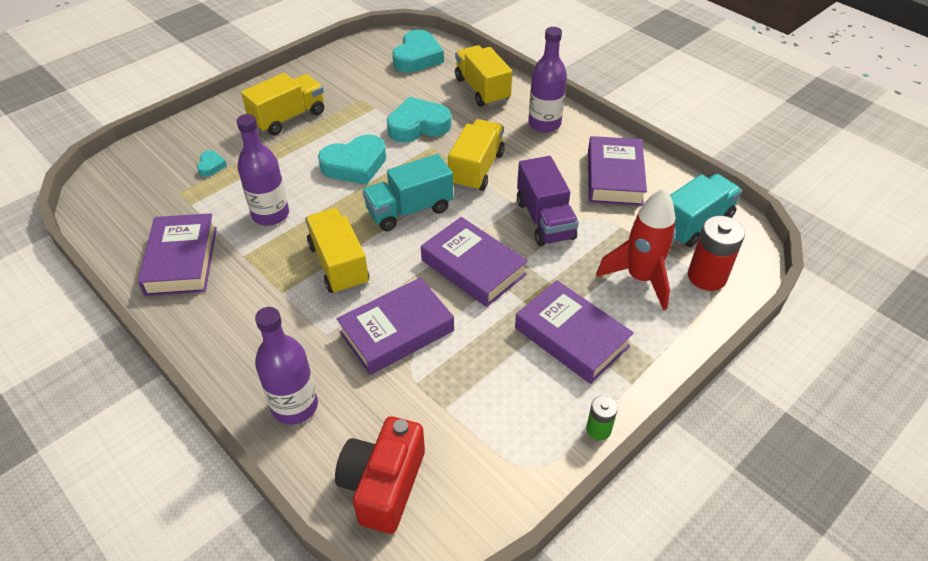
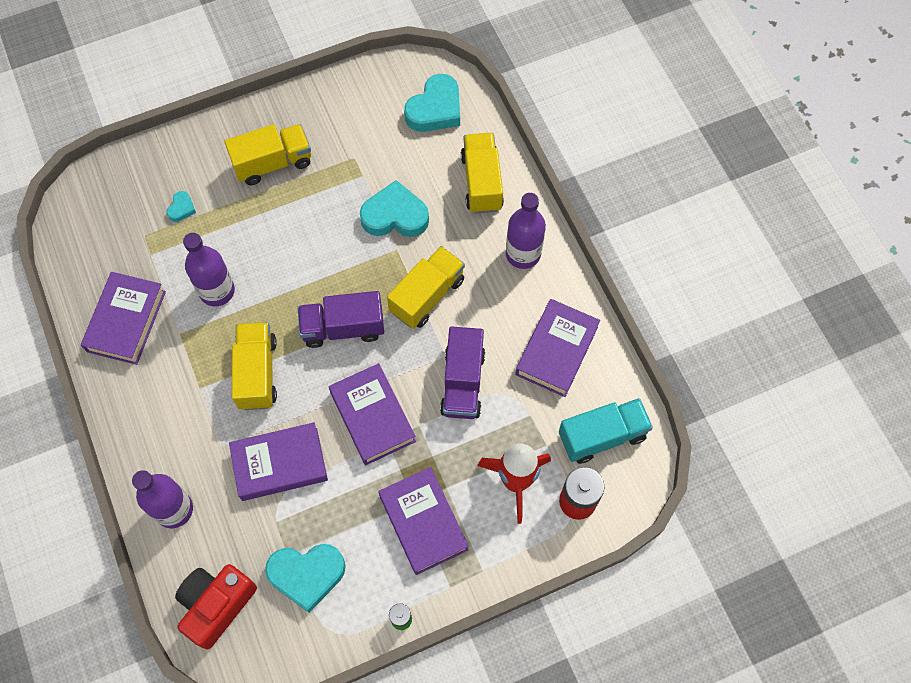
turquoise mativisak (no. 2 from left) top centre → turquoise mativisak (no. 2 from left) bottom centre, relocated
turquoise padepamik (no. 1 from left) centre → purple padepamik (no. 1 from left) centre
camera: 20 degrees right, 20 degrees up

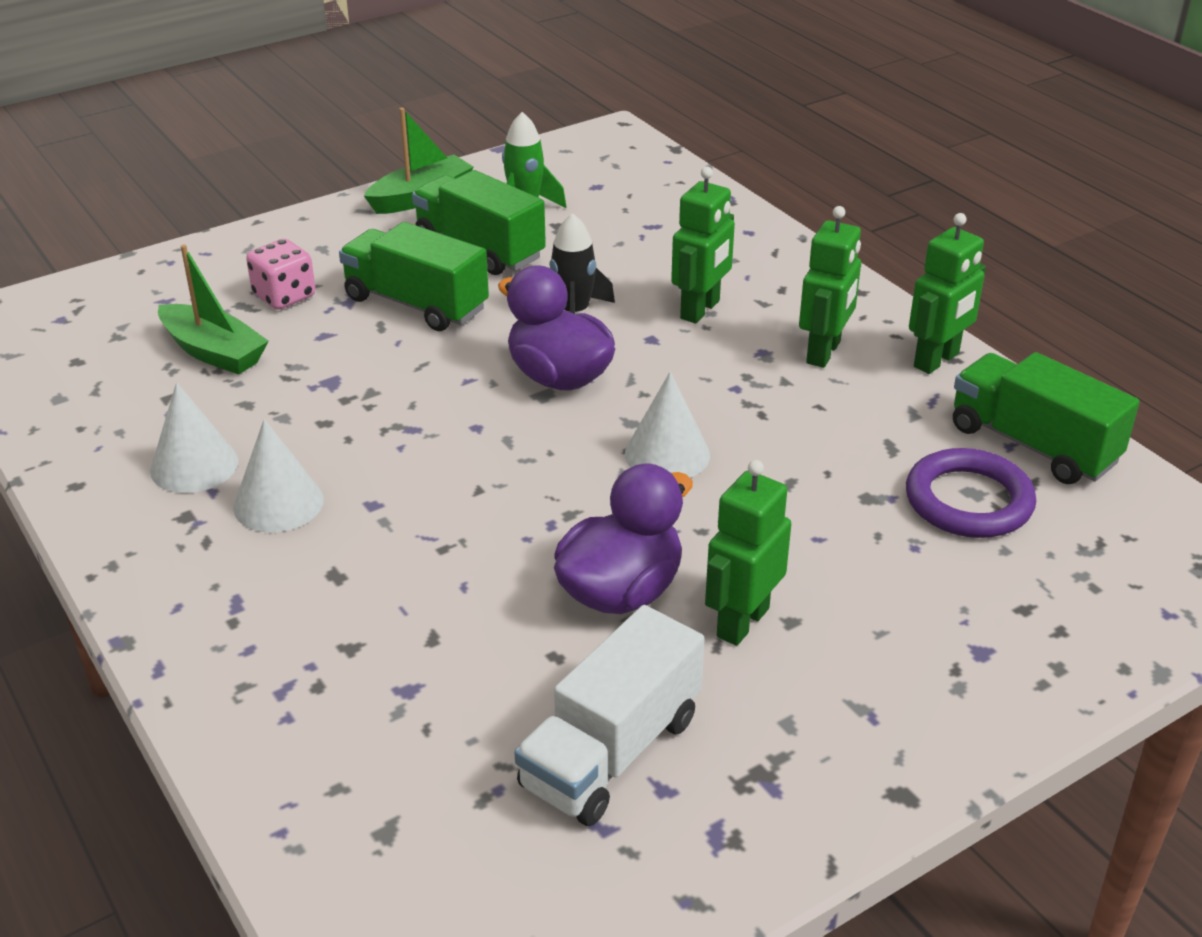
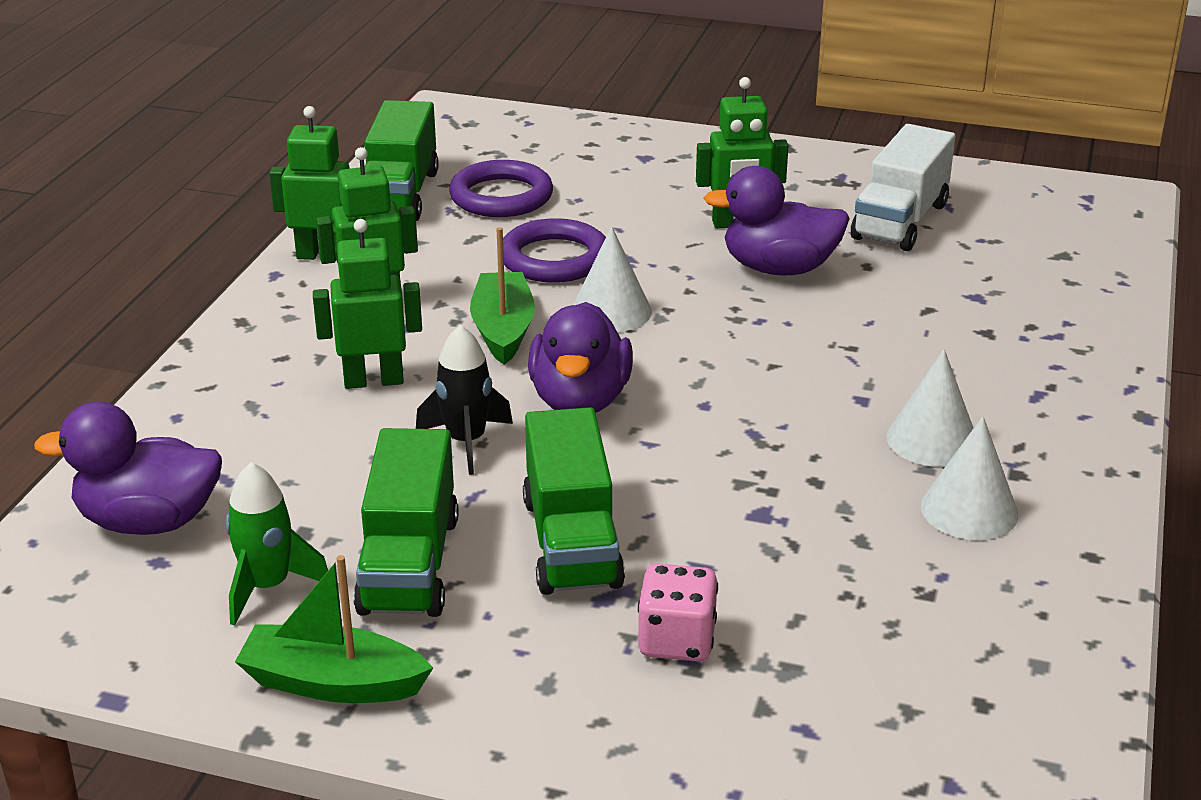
- → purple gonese (no. 1 from left) middle left
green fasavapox (no. 1 from left in the first image) top left → green fasavapox (no. 2 from left) centre, relocated
- → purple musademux (no. 2 from left) top centre
white padepamik bottom centre → white padepamik top right, 120 degrees clockwise
camera: 130 degrees left, 5 degrees down

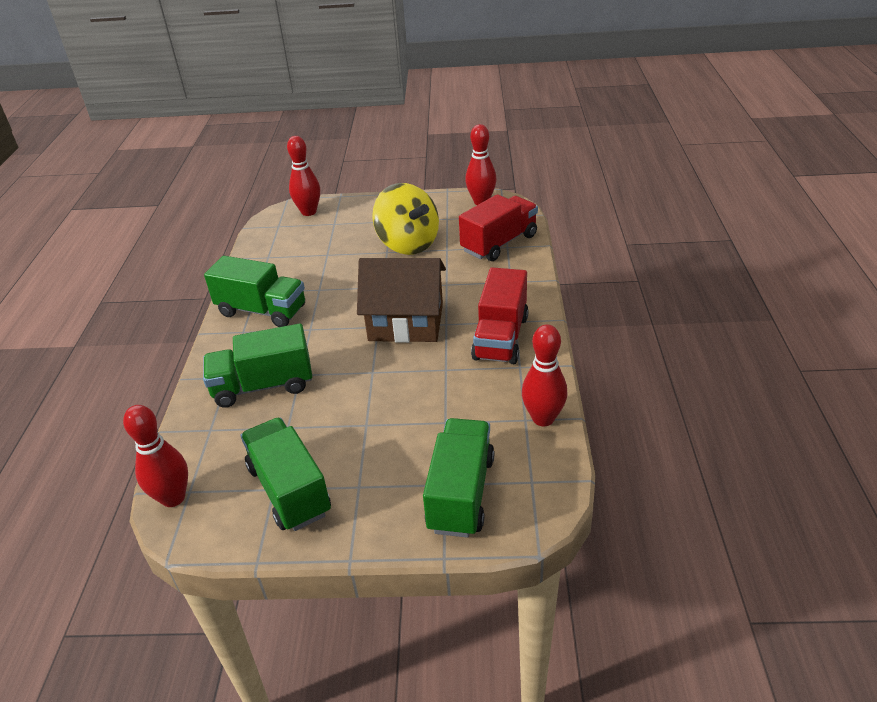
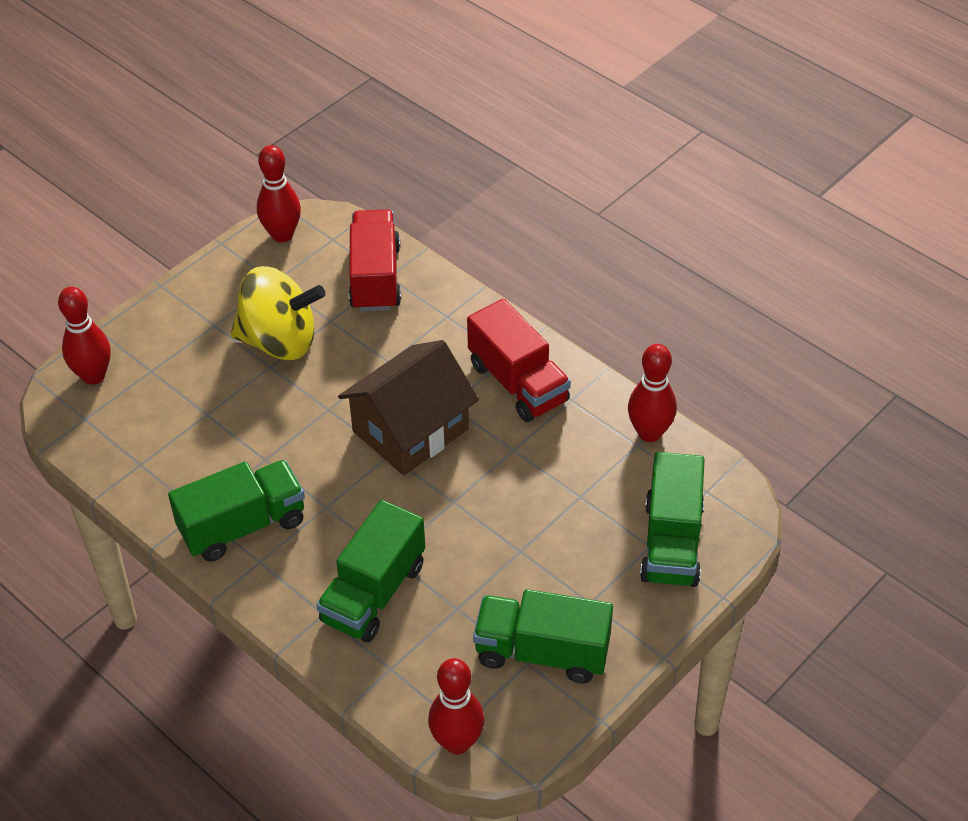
green padepamik (no. 4 from left) bottom centre → green padepamik (no. 4 from left) middle right, 135 degrees counterclockwise
camera: 50 degrees left, 10 degrees up

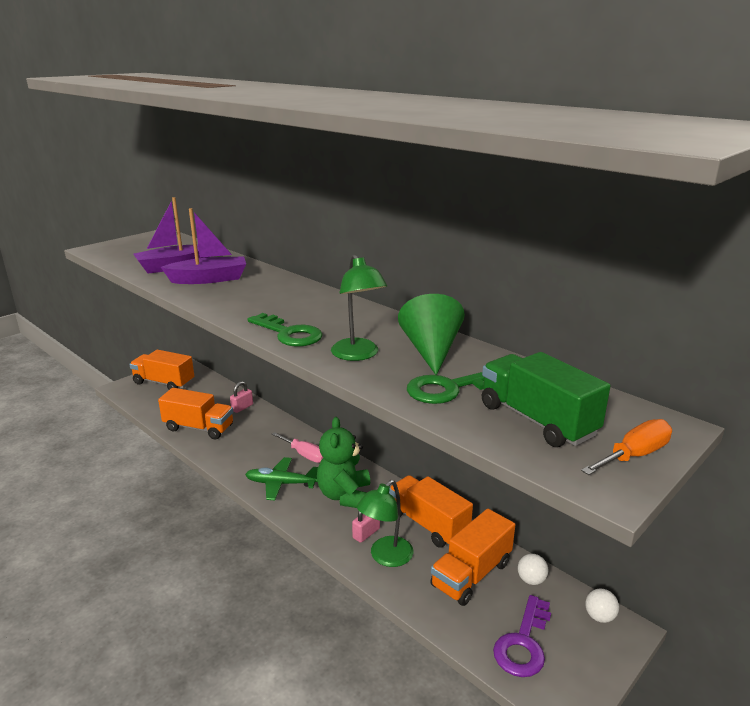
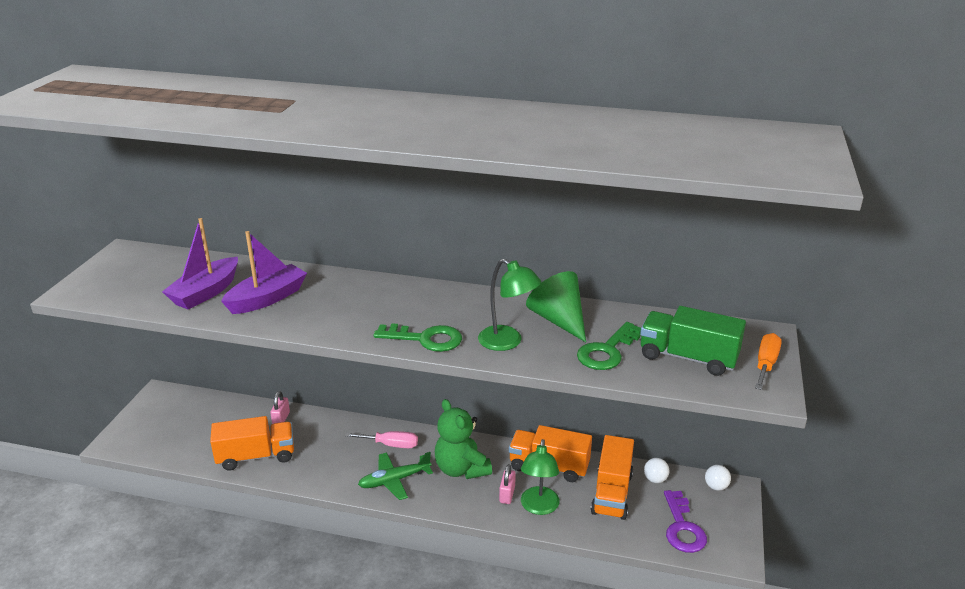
orange padepamik (no. 1 from left) middle left → -
camera: 30 degrees left, 5 degrees up

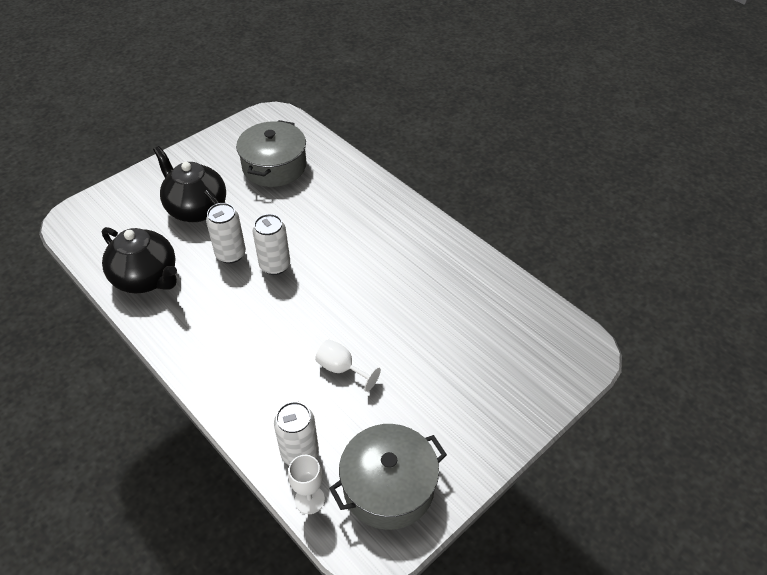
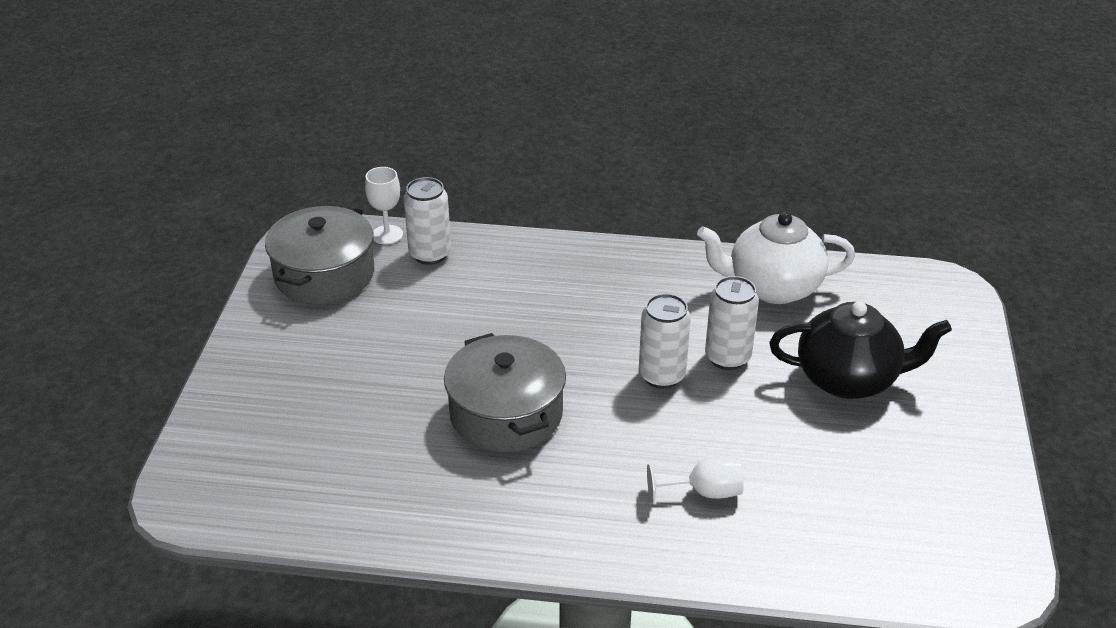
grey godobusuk (no. 1 from left in the first image) top centre → grey godobusuk (no. 2 from left) centre, relocated
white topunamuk (no. 2 from left) centre → white topunamuk (no. 2 from left) bottom centre, relocated
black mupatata (no. 1 from left) middle left → white mupatata middle right
camera: 140 degrees right, 10 degrees down

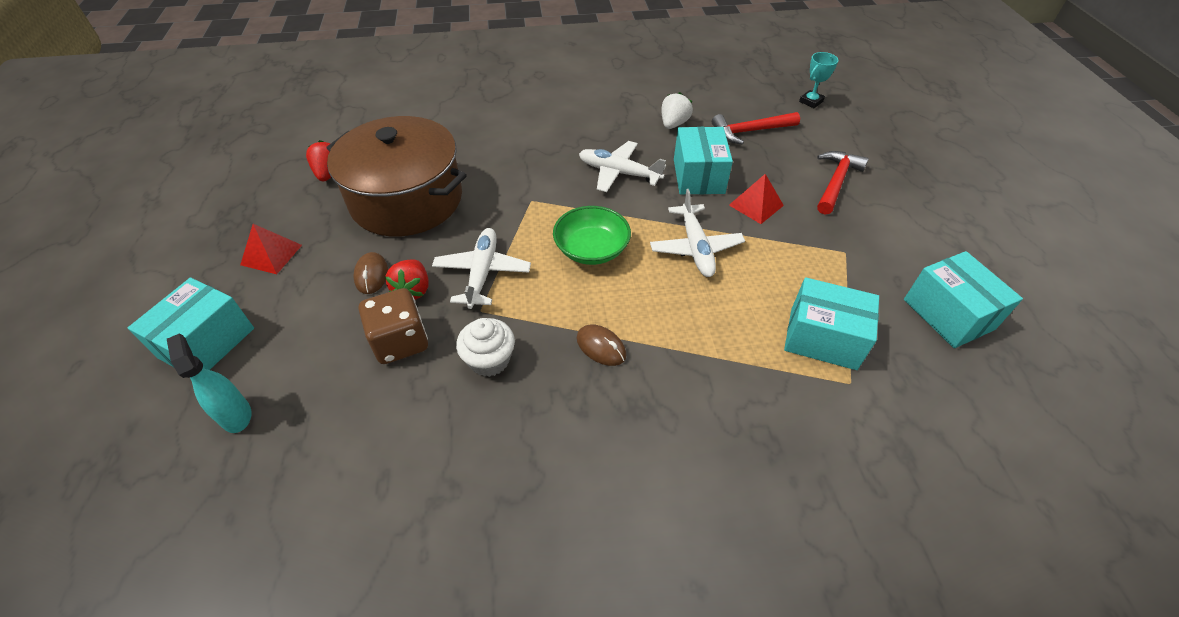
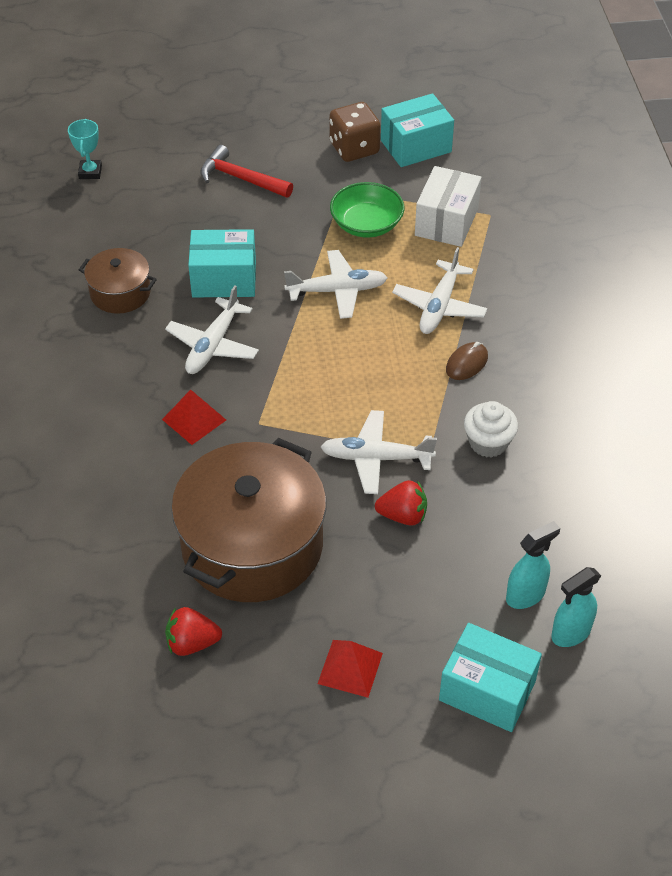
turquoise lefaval top right → turquoise lefaval top left, 45 degrees clockwise
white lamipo top centre → brown godobusuk (no. 1 from left) top left
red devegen (no. 2 from left in the first image) top centre → red devegen (no. 1 from left) middle left, relocated
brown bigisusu centre → brown bigisusu top centre, relocated
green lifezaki centre → green lifezaki top centre, relocated
- → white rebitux (no. 4 from left) top centre
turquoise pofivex (no. 3 from left) middle right → white pofivex top right
- → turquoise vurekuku (no. 1 from left) middle right
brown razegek (no. 1 from left) middle left → -
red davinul (no. 1 from left) top centre → -
camera: 90 degrees left, 0 degrees up

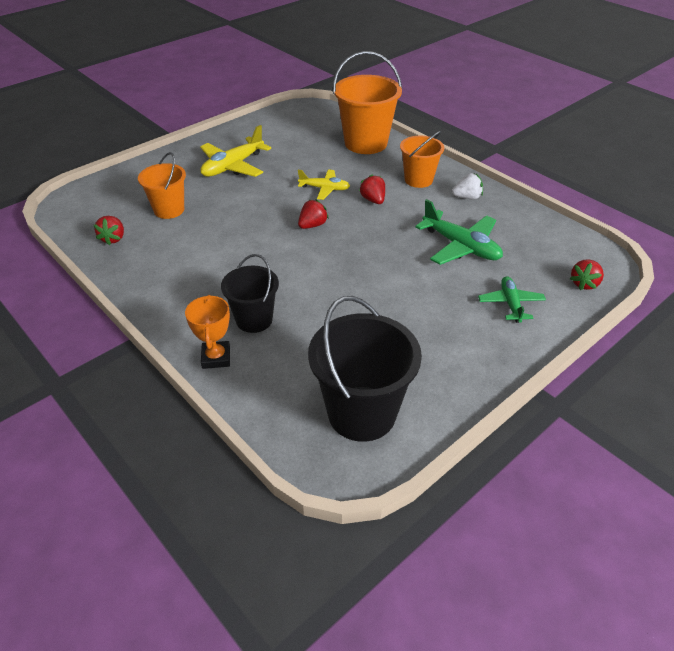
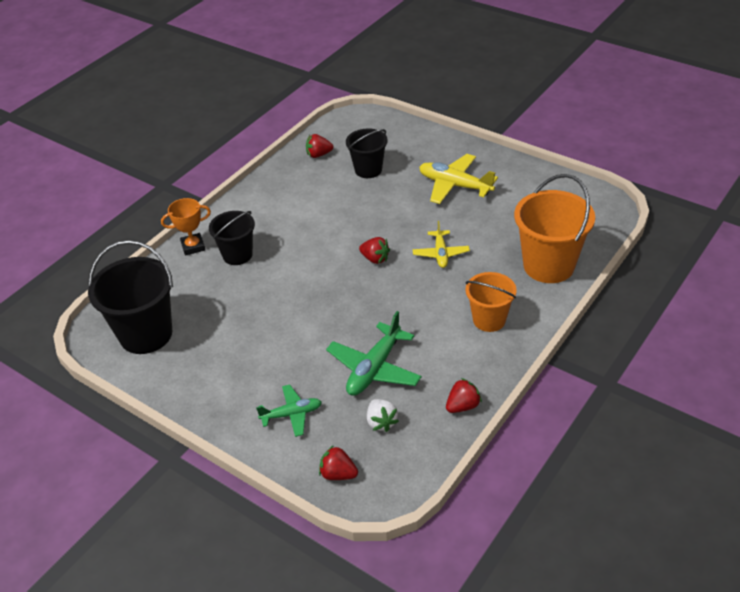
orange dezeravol (no. 1 from left) top left → black dezeravol (no. 3 from left) top centre
white lamipo top right → white lamipo bottom centre, relocated
red lamipo (no. 3 from left in the first image) top centre → red lamipo (no. 4 from left) bottom centre, relocated
camera: 80 degrees right, 0 degrees up

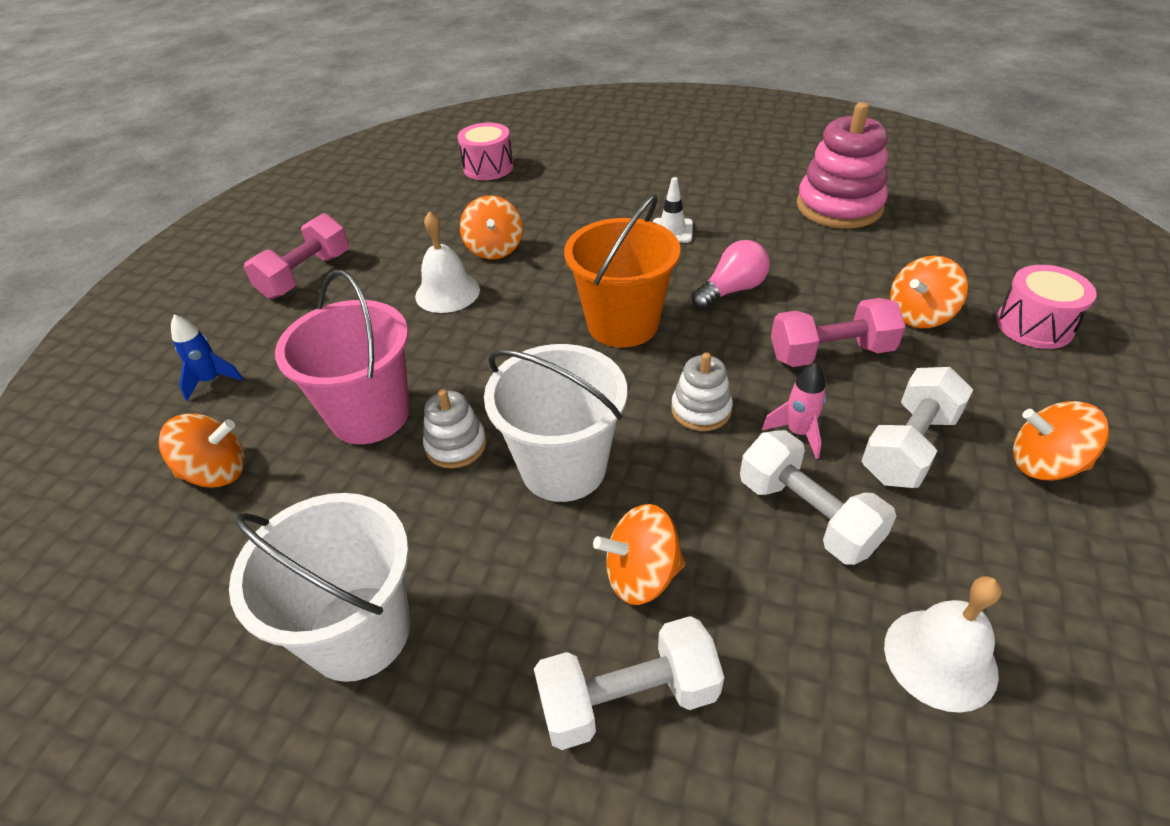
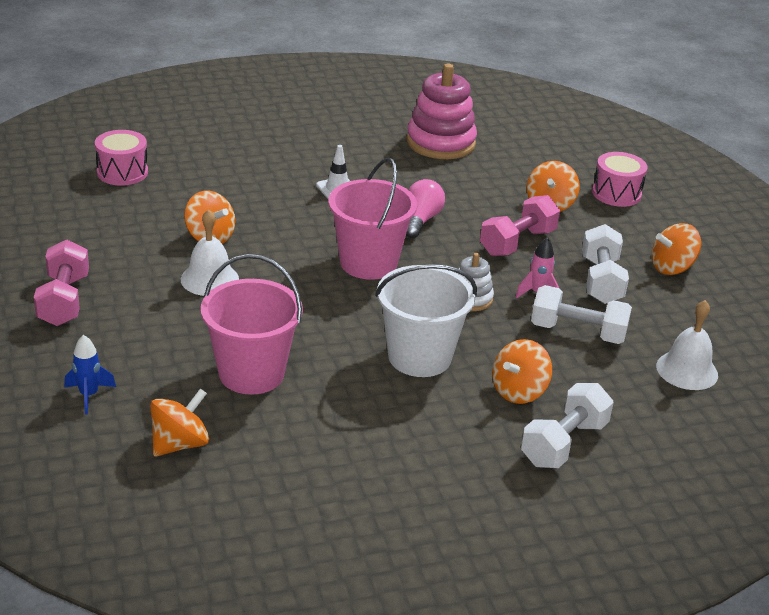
orange dezeravol top centre → pink dezeravol (no. 2 from left) centre
white dezeravol (no. 1 from left) bottom left → -
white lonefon (no. 1 from left) centre → -
camera: 40 degrees left, 10 degrees down

